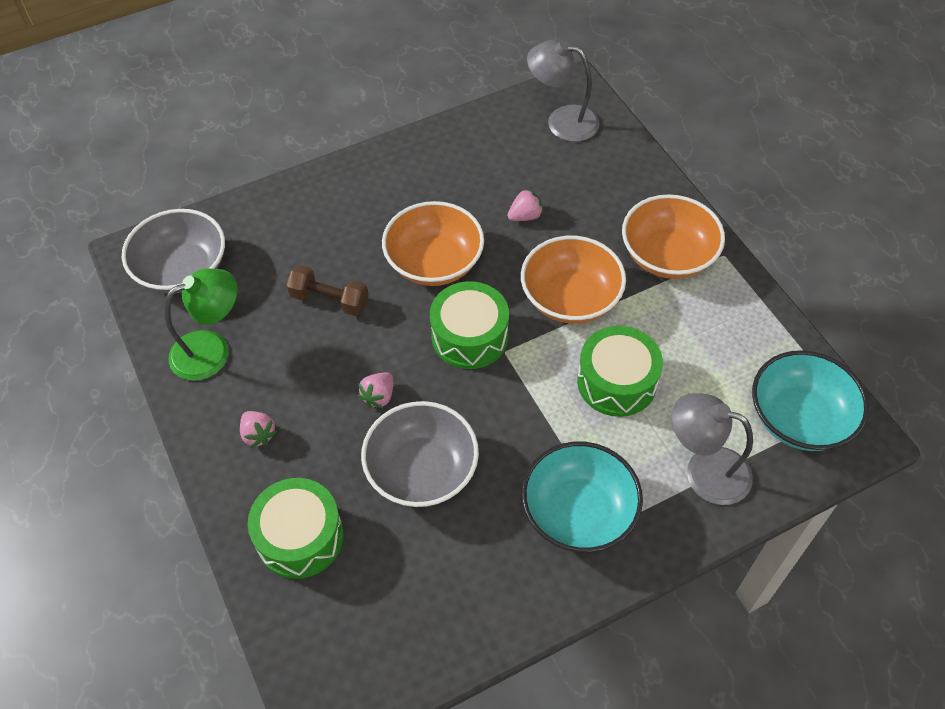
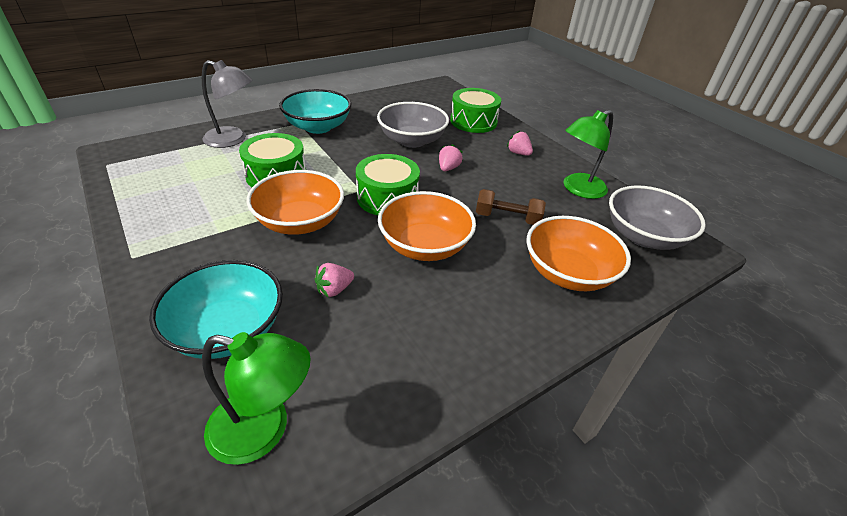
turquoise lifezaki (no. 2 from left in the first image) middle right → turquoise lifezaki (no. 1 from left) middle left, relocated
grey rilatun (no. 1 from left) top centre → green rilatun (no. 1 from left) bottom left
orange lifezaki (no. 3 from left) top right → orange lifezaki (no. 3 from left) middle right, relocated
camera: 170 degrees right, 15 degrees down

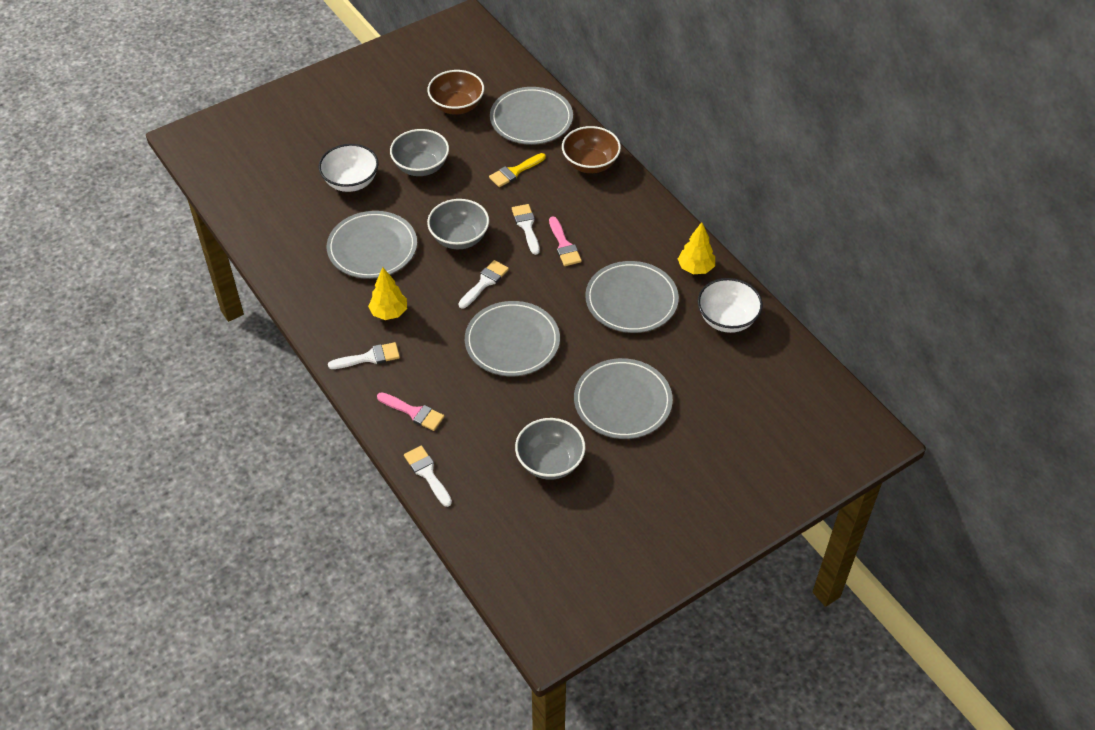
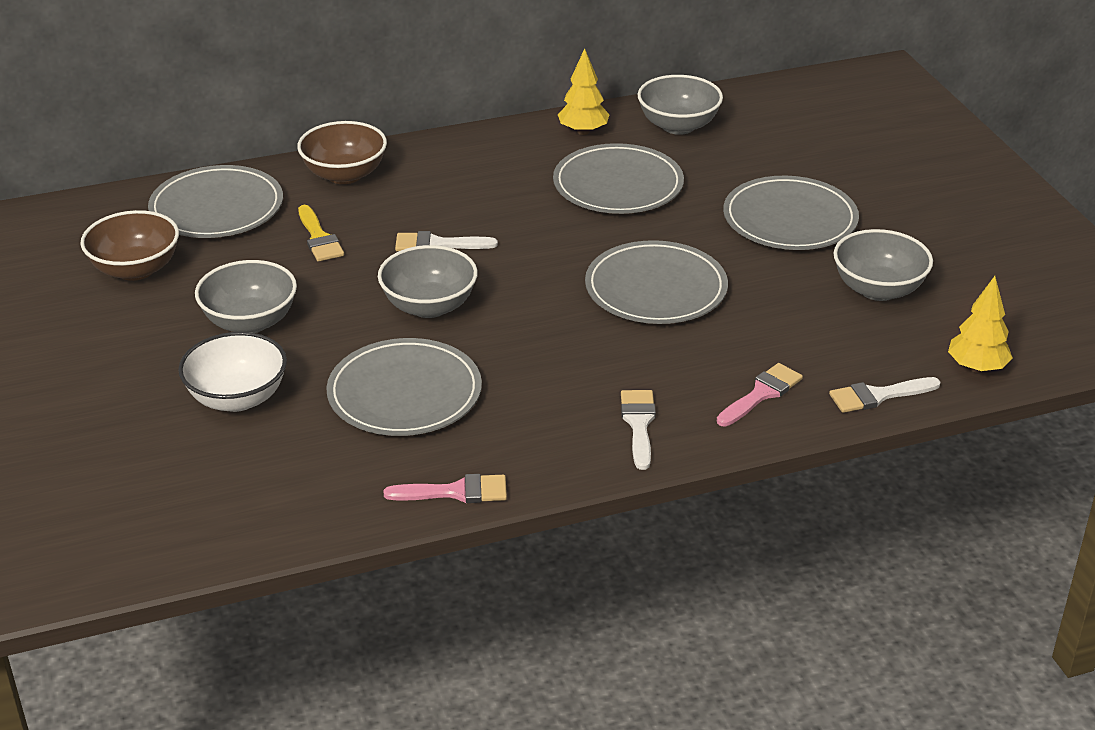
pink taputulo (no. 2 from left in the first image) top centre → pink taputulo (no. 1 from left) bottom centre, relocated
white lifezaki (no. 2 from left) middle right → grey lifezaki (no. 3 from left) top centre
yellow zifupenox (no. 1 from left in the first image) centre → yellow zifupenox (no. 2 from left) middle right, relocated
white taputulo (no. 3 from left) centre → -
camera: 75 degrees left, 15 degrees down

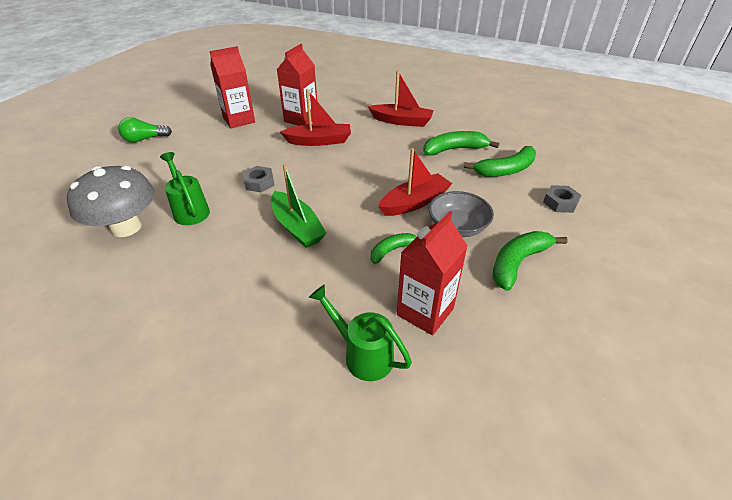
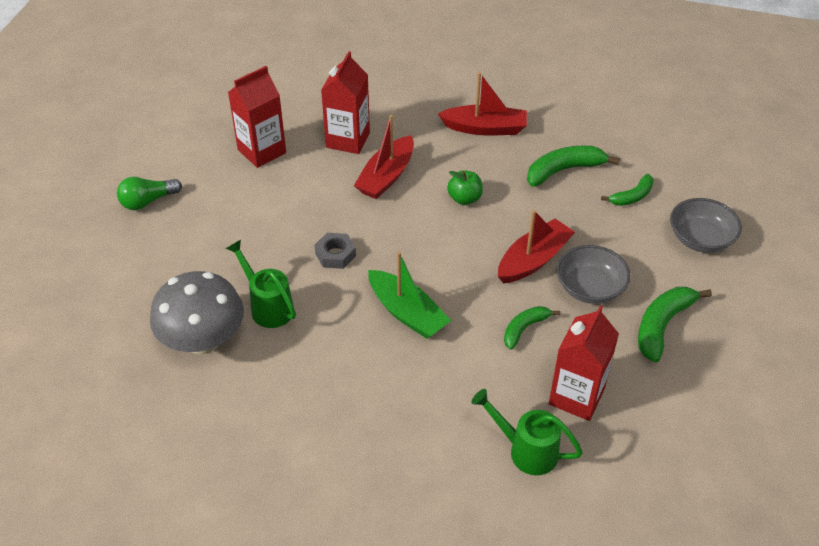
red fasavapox (no. 1 from left) top centre, 135 degrees clockwise
- → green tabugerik centre
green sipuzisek (no. 3 from left) top right → green sipuzisek (no. 3 from left) middle right, x0.63
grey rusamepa (no. 2 from left) middle right → grey lifezaki (no. 2 from left) middle right
camera: 10 degrees left, 5 degrees up

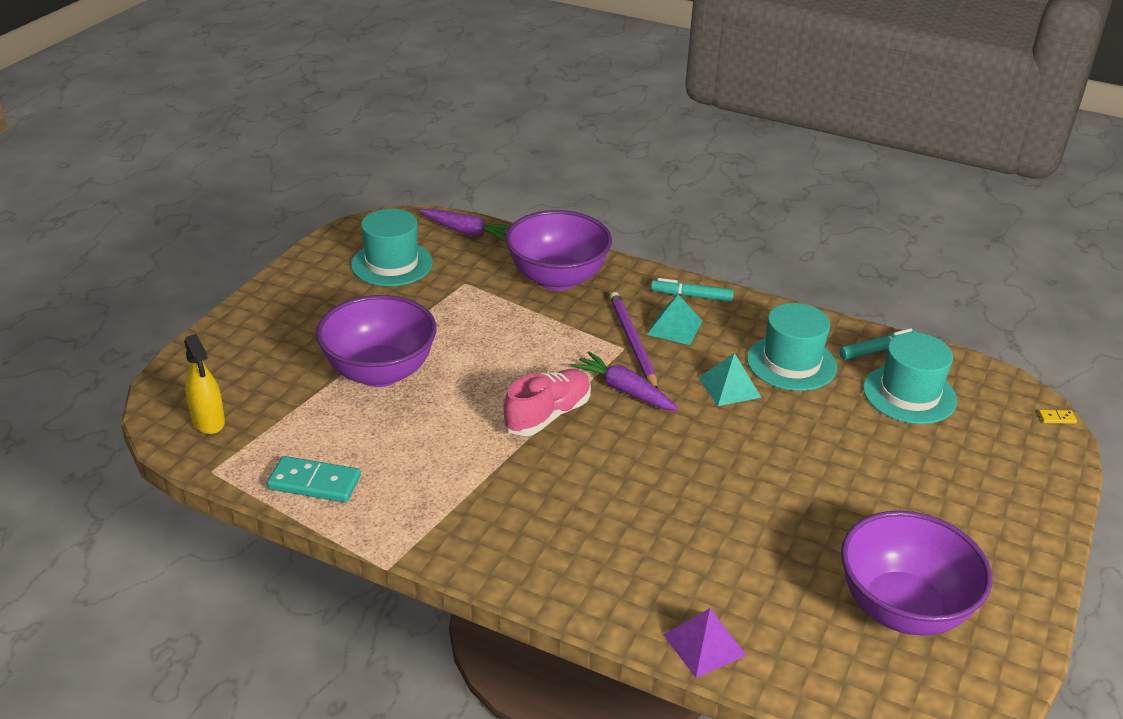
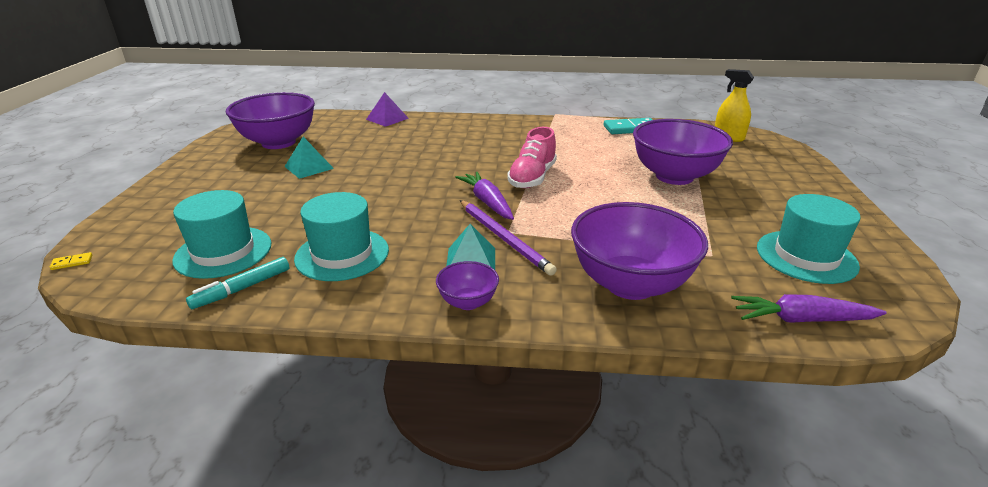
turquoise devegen (no. 2 from left in the first image) centre → turquoise devegen (no. 1 from left) top left, relocated
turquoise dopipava (no. 1 from left) centre → purple lifezaki (no. 2 from left) centre
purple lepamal (no. 2 from left in the first image) centre → purple lepamal (no. 1 from left) centre, 135 degrees counterclockwise
camera: 160 degrees right, 5 degrees down

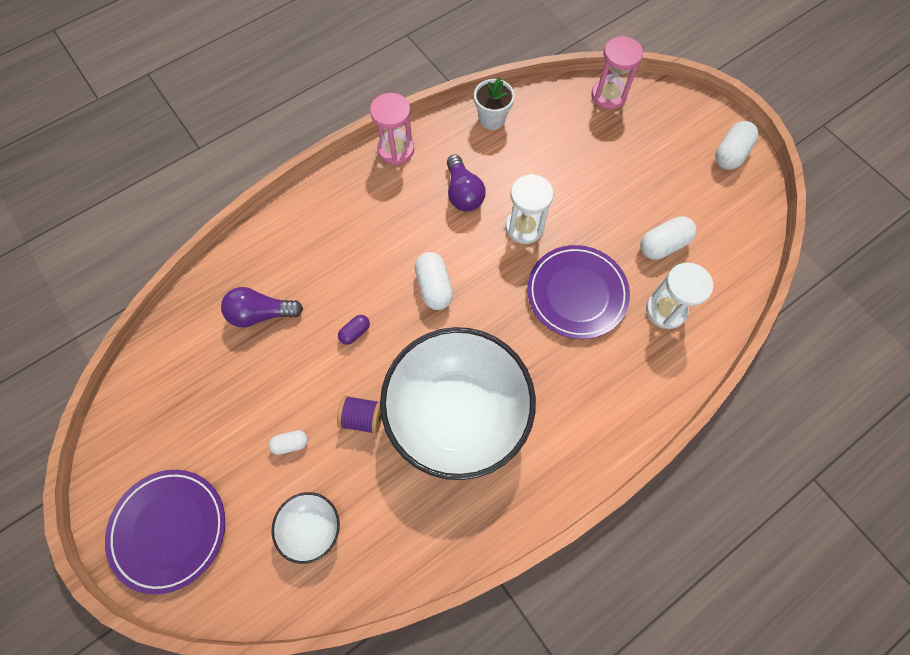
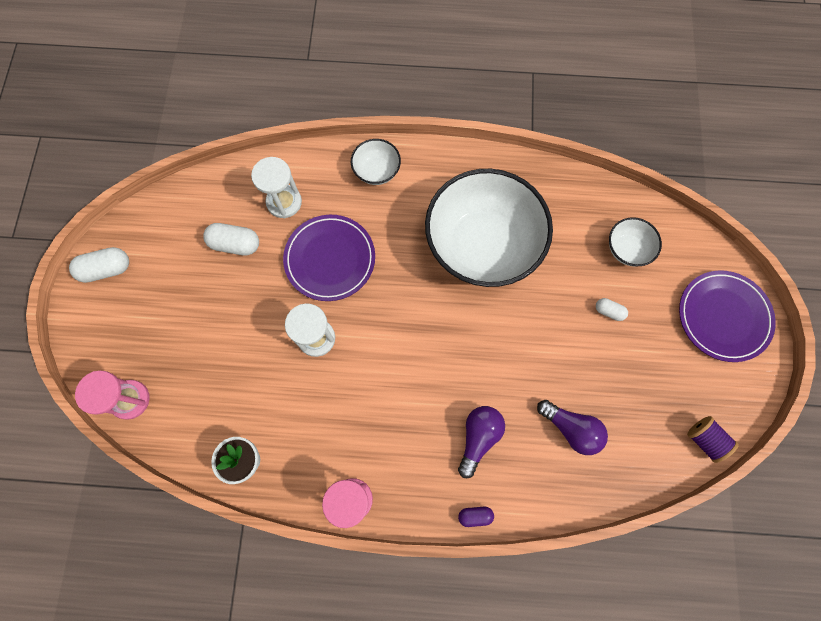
- → white lifezaki (no. 1 from left) top centre
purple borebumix (no. 2 from left in the first image) top centre → purple borebumix (no. 1 from left) bottom centre, relocated
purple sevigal centre → purple sevigal bottom centre, relocated
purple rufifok centre → purple rufifok bottom right, relocated
white sevigal (no. 2 from left) centre → -
camera: 140 degrees left, 5 degrees up

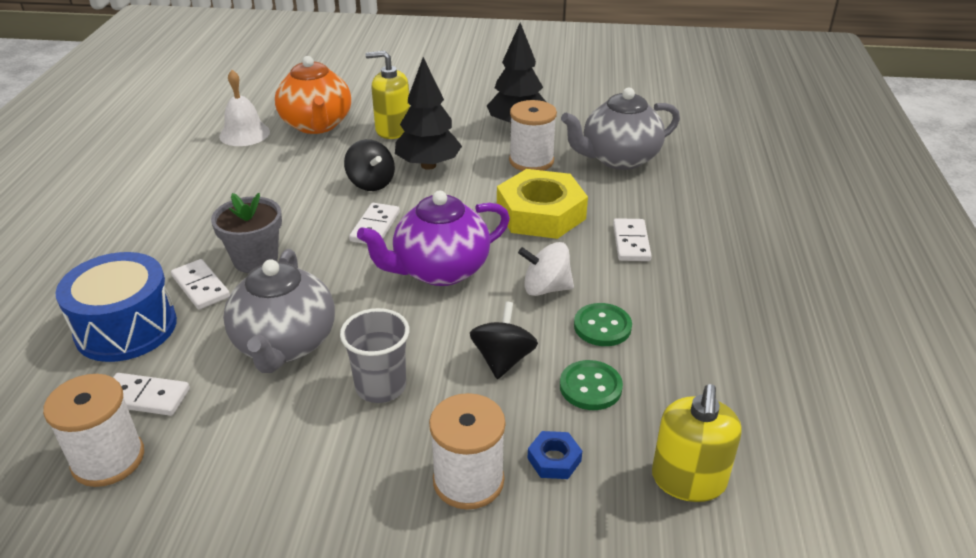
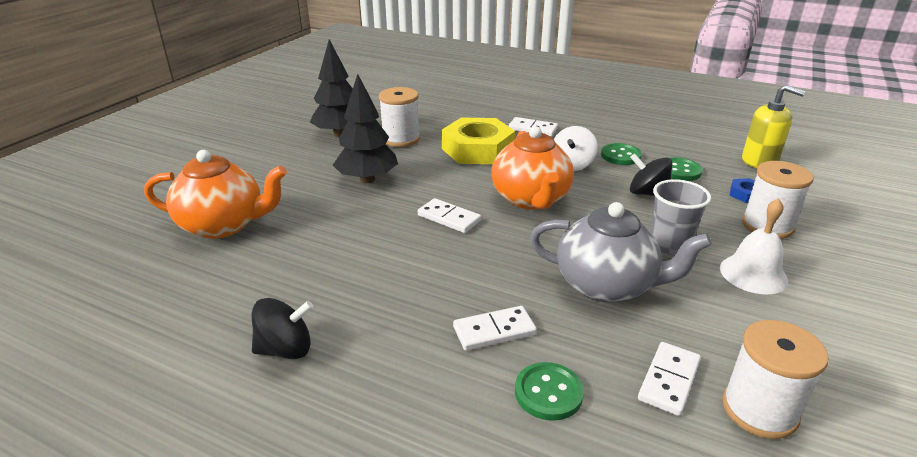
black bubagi (no. 1 from left) top centre → black bubagi (no. 1 from left) bottom left, relocated
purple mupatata centre → orange mupatata (no. 2 from left) centre
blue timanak middle left → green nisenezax (no. 1 from left) bottom centre
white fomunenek top left → white fomunenek middle right, relocated
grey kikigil middle left → -
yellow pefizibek (no. 1 from left) top centre → -
grey mupatata (no. 2 from left) top centre → -
camera: 70 degrees left, 5 degrees down

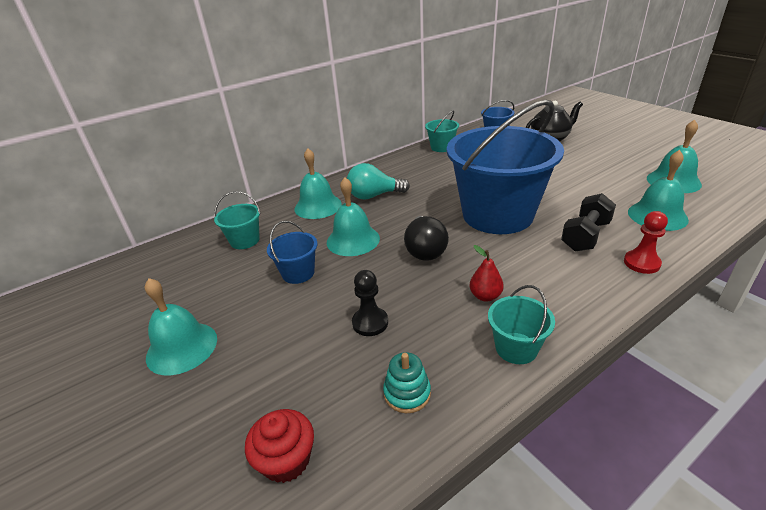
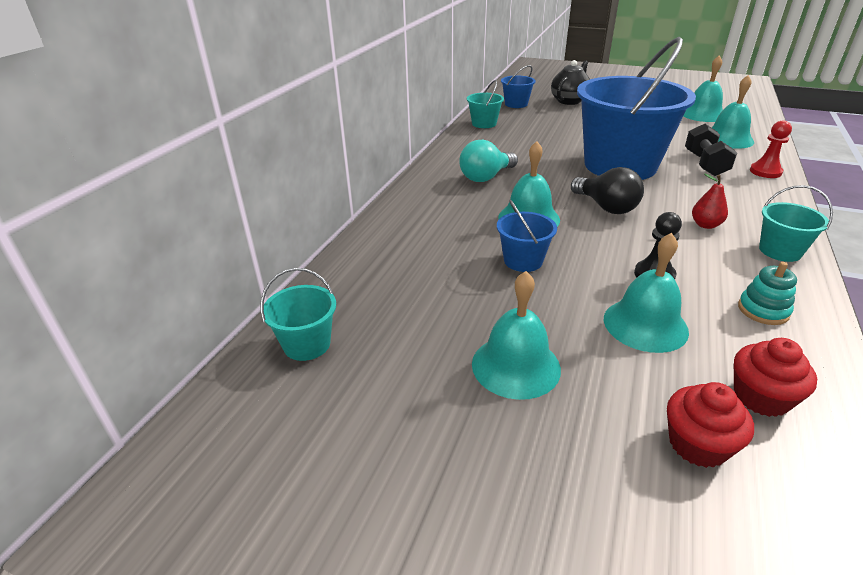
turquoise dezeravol (no. 1 from left) middle left → turquoise dezeravol (no. 1 from left) centre, relocated
turquoise fomunenek (no. 2 from left in the first image) centre → turquoise fomunenek (no. 3 from left) middle right, relocated
- → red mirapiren (no. 1 from left) bottom right
camera: 35 degrees left, 0 degrees up

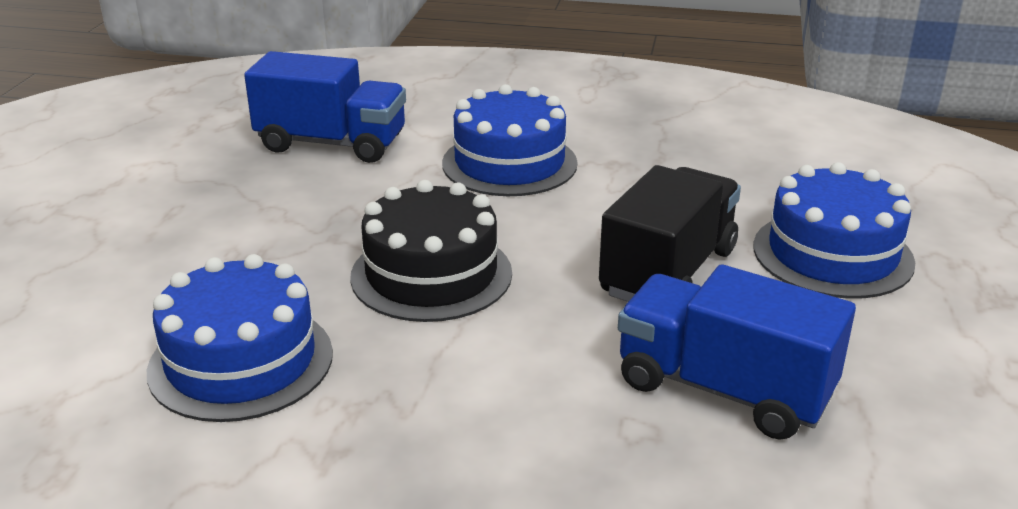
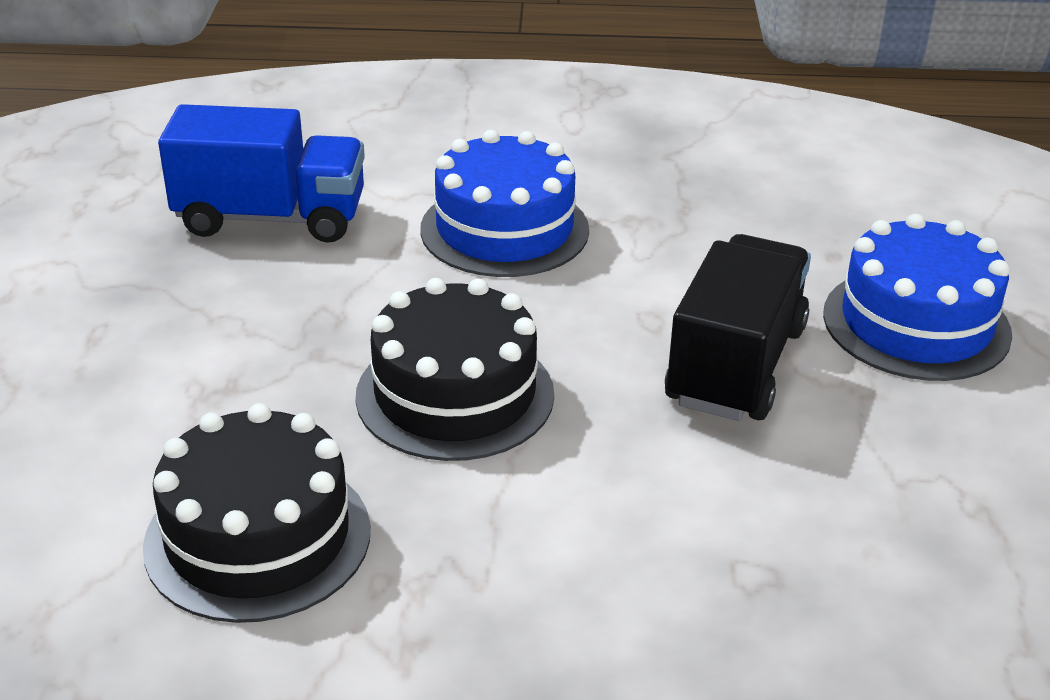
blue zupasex (no. 1 from left) middle left → black zupasex (no. 1 from left) bottom left
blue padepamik (no. 2 from left) bottom right → -
camera: 10 degrees left, 5 degrees up

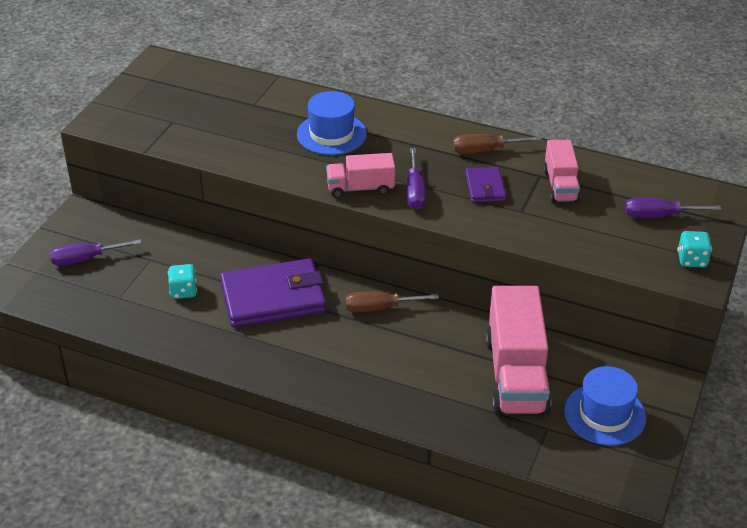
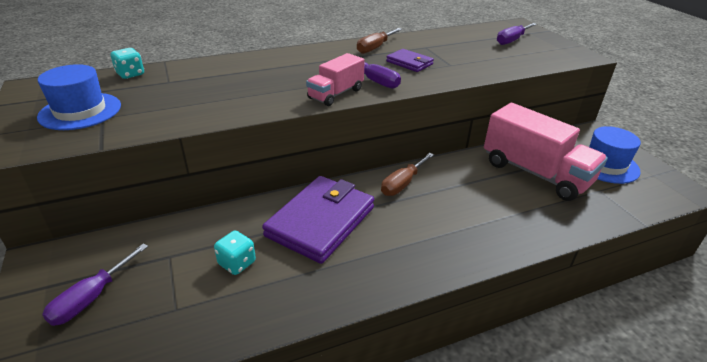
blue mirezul (no. 1 from left) top centre → blue mirezul (no. 1 from left) top left, relocated
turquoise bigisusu (no. 2 from left in the first image) middle right → turquoise bigisusu (no. 1 from left) top left, relocated
pink padepamik (no. 3 from left) top right → -
camera: 45 degrees left, 5 degrees down

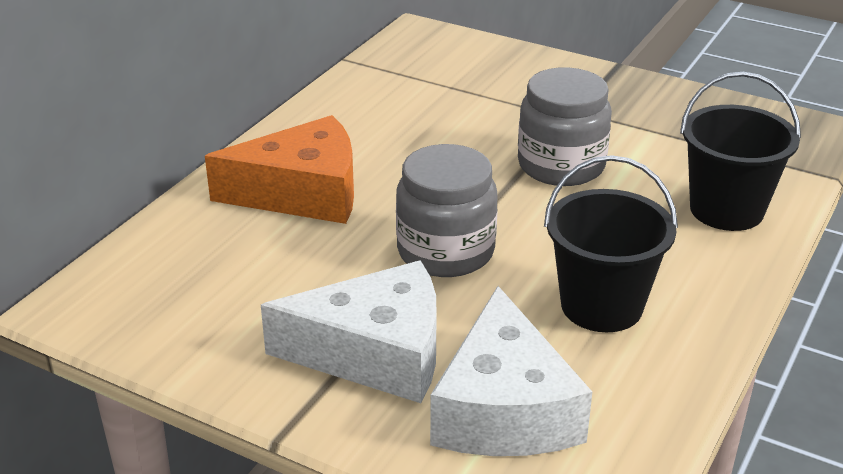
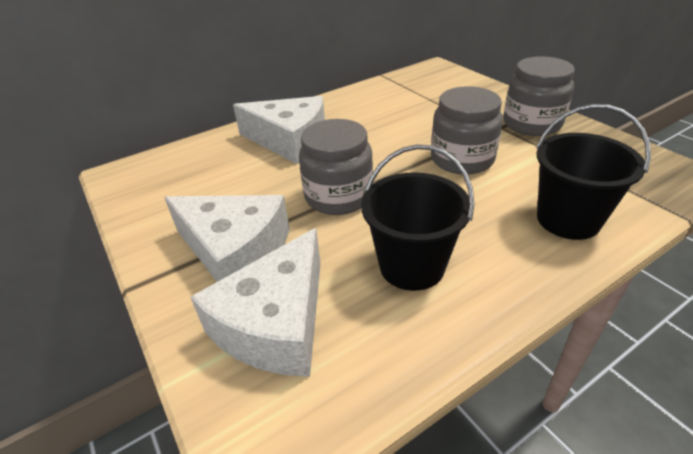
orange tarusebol middle left → white tarusebol (no. 3 from left) top centre
- → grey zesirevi (no. 3 from left) top right
camera: 30 degrees right, 5 degrees up

